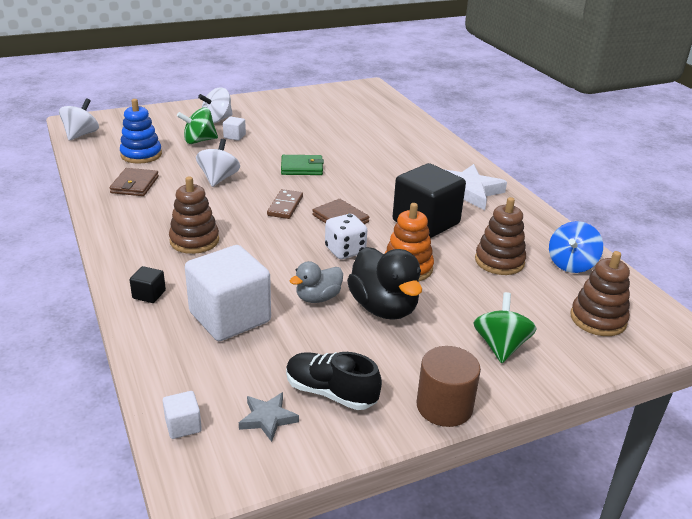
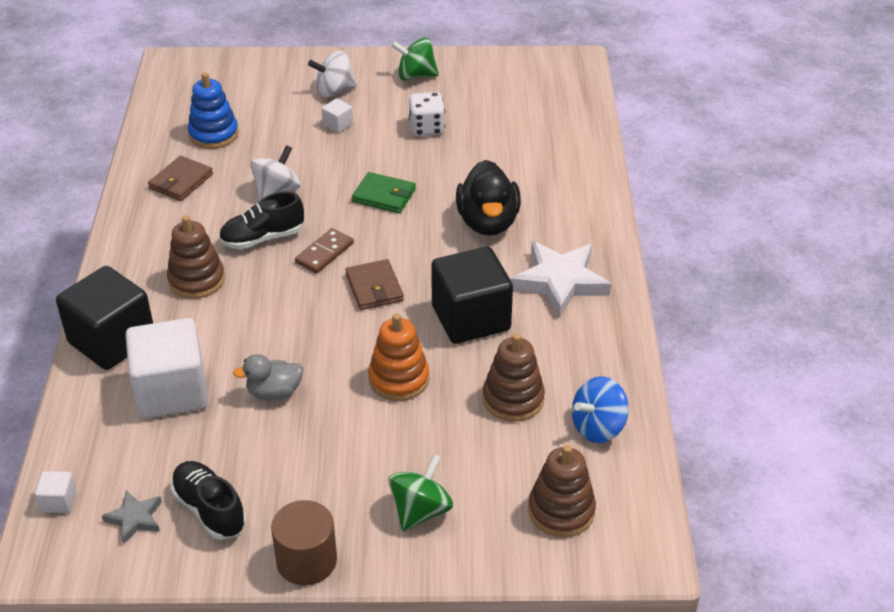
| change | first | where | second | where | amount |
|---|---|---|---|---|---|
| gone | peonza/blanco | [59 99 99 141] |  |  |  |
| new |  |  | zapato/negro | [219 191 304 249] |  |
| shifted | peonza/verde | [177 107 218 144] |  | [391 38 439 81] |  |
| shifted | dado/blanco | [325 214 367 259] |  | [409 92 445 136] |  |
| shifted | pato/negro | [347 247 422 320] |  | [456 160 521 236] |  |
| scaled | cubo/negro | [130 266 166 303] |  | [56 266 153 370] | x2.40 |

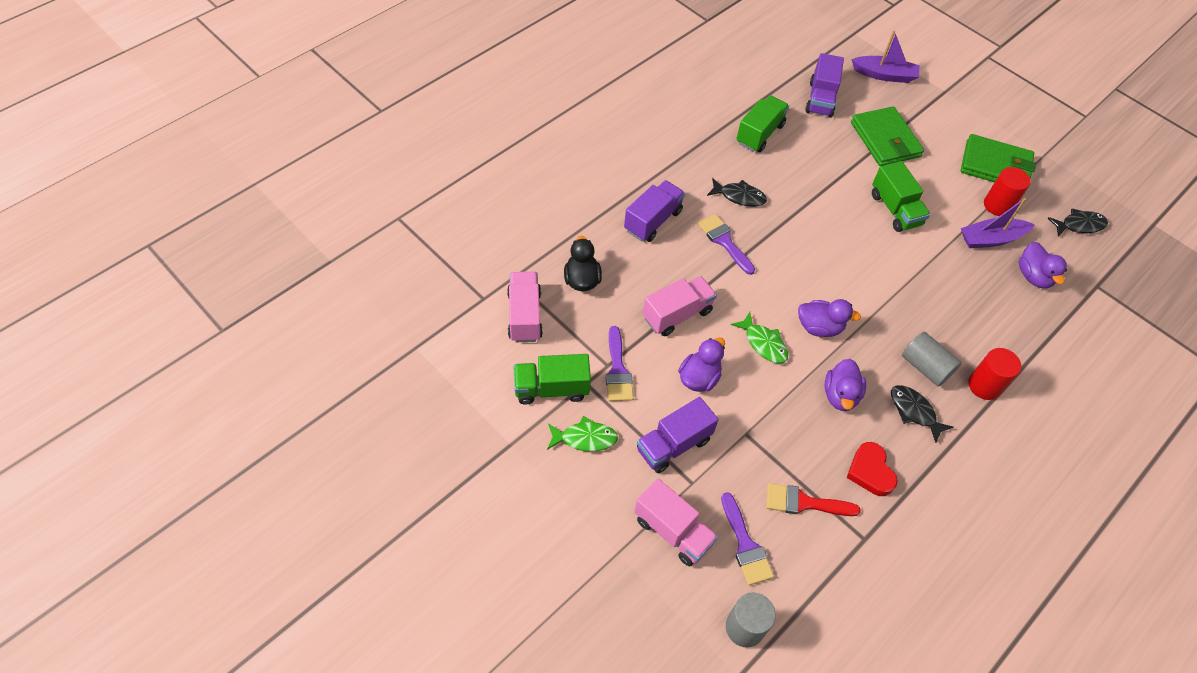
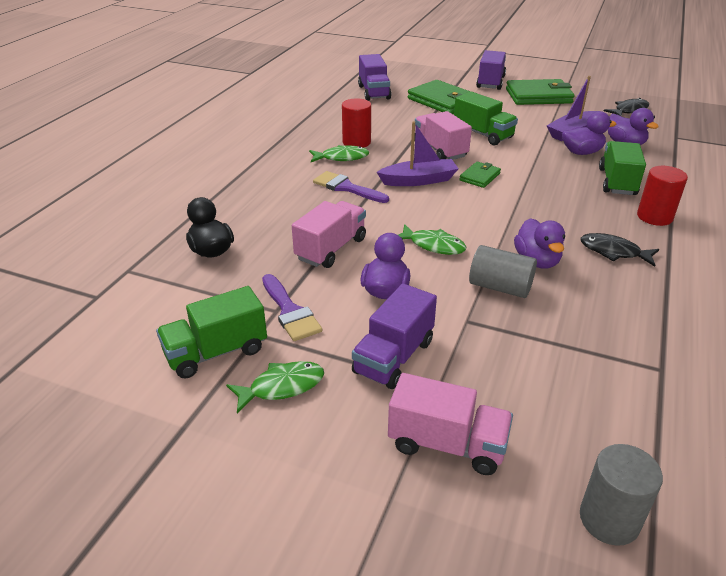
| change | first | where | second | where | amount |
|---|---|---|---|---|---|
| gone | pincel/morado | [721 492 774 585] |  |  |  |
| gone | pincel/rojo | [766 483 860 516] |  |  |  |
| gone | corazón/rojo | [846 442 898 496] |  |  |  |
| new |  |  | cartera/verde | [459 162 501 188] |  |
| shifted | camión/rosa | [507 272 543 342] |  | [414 111 472 160] |  |
| shifted | camión/morado | [624 180 685 242] |  | [476 50 506 90] |  |
| shifted | camión/verde | [736 95 789 152] |  | [599 141 646 195] |  |
| shifted | pato/morado | [798 299 861 337] |  | [562 111 616 155] |  |
| shifted | barco/morado | [851 31 919 83] |  | [377 121 459 186] |  |
| shifted | cilindro/gris | [902 332 962 387] |  | [469 245 537 298] |  |
| shifted | cilindro/rojo | [984 167 1031 216] |  | [342 98 371 148] |  |
| repainted | pez/negro | [707 178 767 207] | pez/verde | [309 145 369 162] |  |

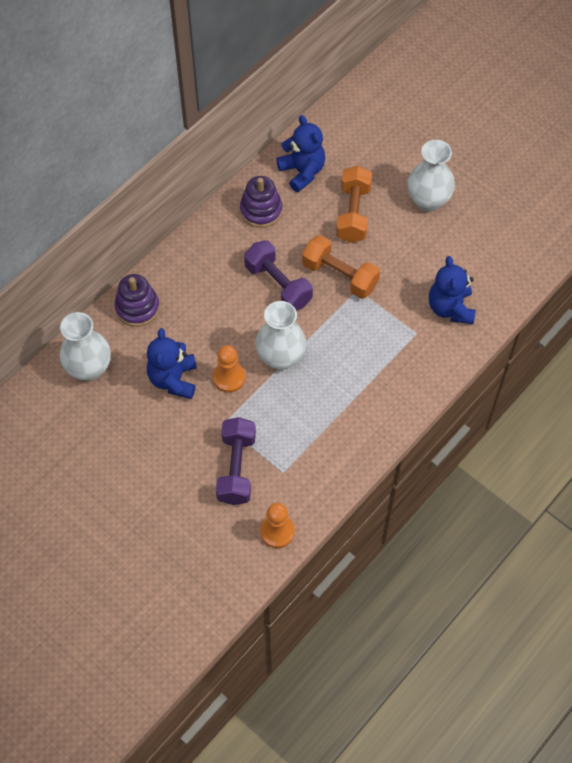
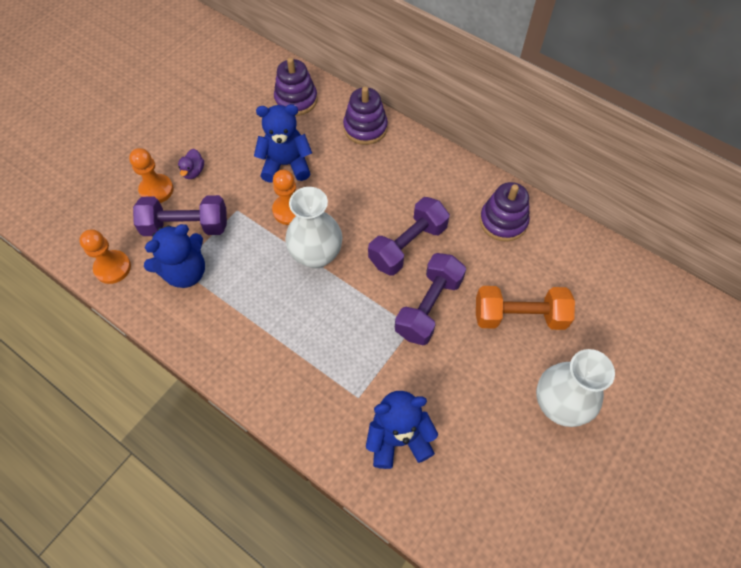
| change | first | where | second | where | amount |
|---|---|---|---|---|---|
| new |  |  | peón/naranja | [129 148 174 203] |  |
| new |  |  | pato/morado | [178 149 204 179] |  |
| shifted | osito/azul | [276 115 325 192] |  | [144 224 205 288] |  |
| swapped | florero/blanco | [59 312 111 381] | juguete apilable/morado | [274 58 317 116] |  |
| repainted | mancuerna/naranja | [302 235 380 299] | mancuerna/morado | [395 253 466 345] |  |

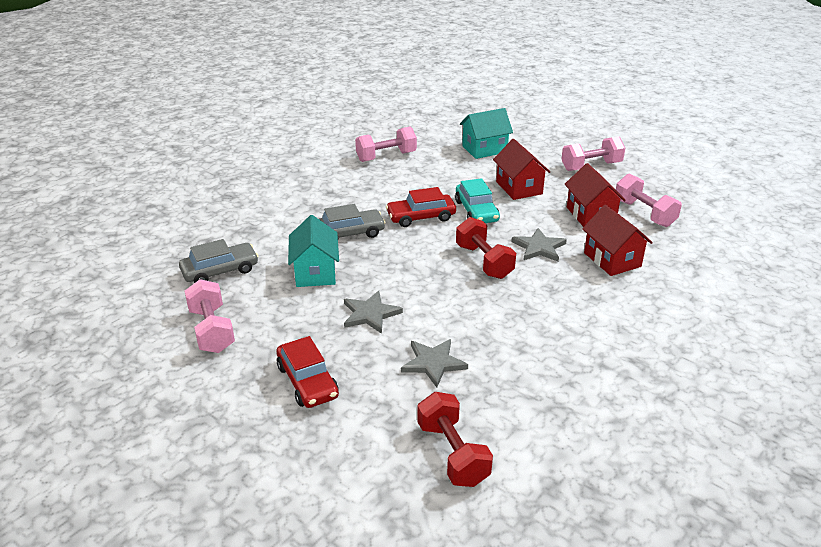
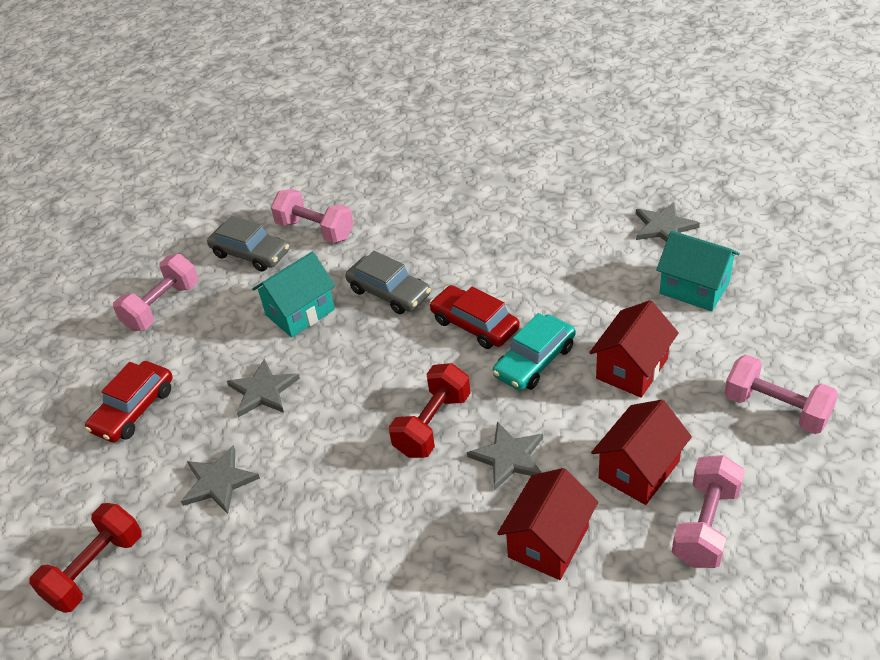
| change | first | where | second | where | amount |
|---|---|---|---|---|---|
| new |  |  | estrella/gris | [636 202 700 242] |  |
| shifted | mancuerna/rosa | [355 127 417 162] |  | [271 189 354 243] |  |

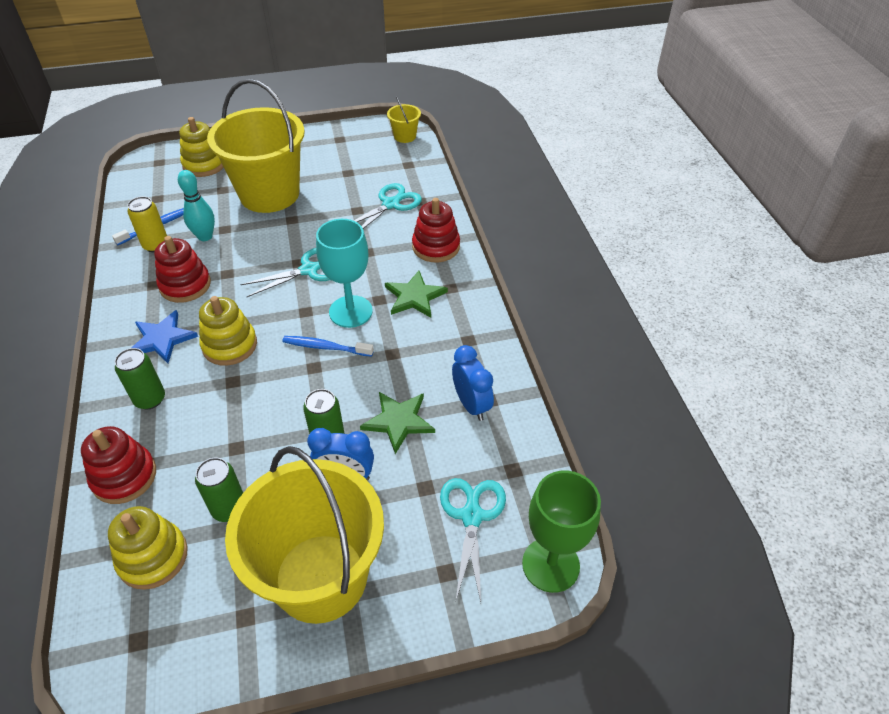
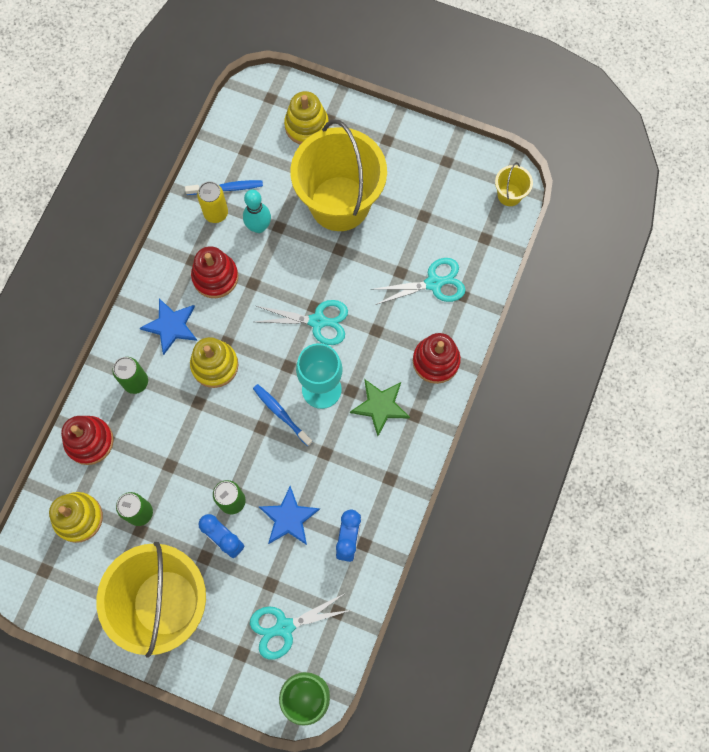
| change | first | where | second | where | amount |
|---|---|---|---|---|---|
| repainted | estrella/verde | [360 392 435 454] | estrella/azul | [259 486 320 545] |  |
| rotated | tijeras/turquesa | [440 478 506 602] |  | [250 594 351 660] | 150 degrees counterclockwise |

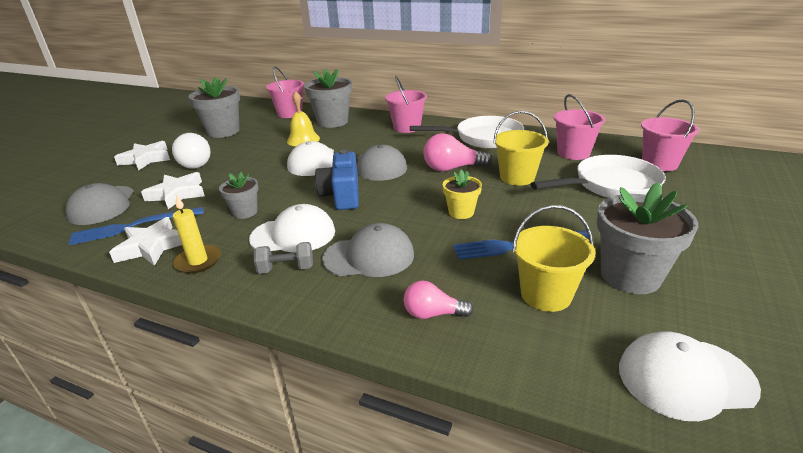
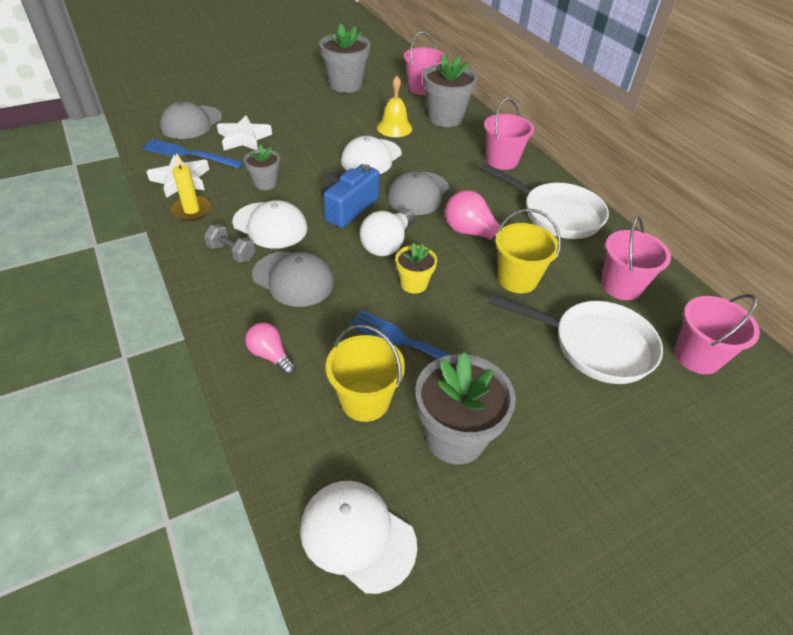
| change | first | where | second | where | amount |
|---|---|---|---|---|---|
| gone | estrella/blanco | [114 141 170 171] |  |  |  |
| shifted | bombilla/blanco | [172 133 211 169] |  | [360 208 415 256] |  |

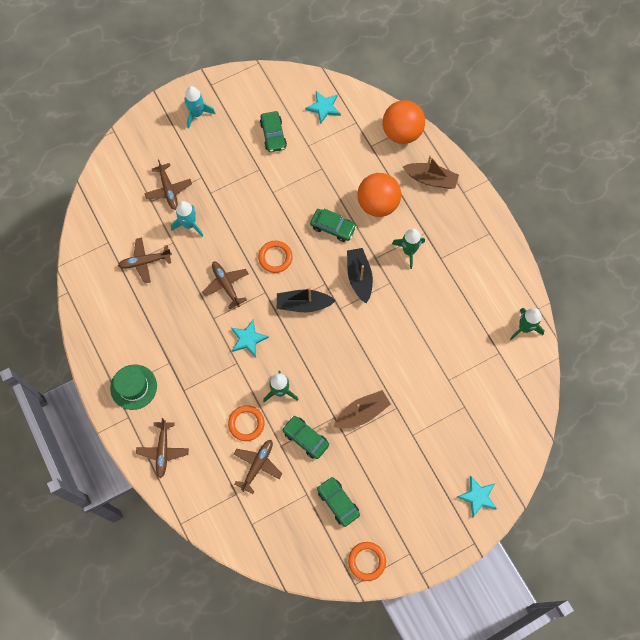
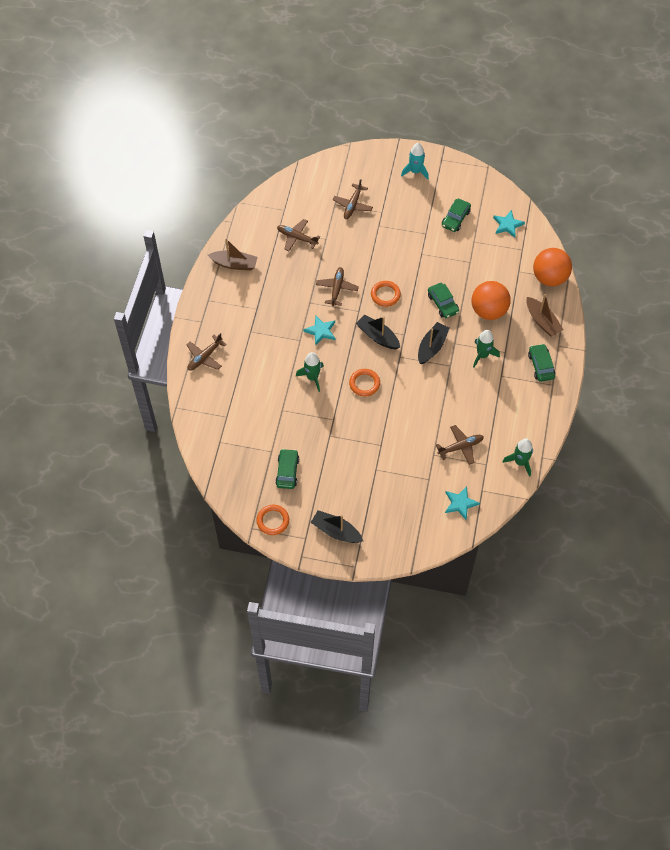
| change | first | where | second | where | amount |
|---|---|---|---|---|---|
| gone | sombrero/verde | [110 364 157 410] |  |  |  |
| gone | cohete/turquesa | [171 201 203 237] |  |  |  |
| new |  |  | barco/negro | [310 510 363 543] |  |
| shifted | anillo/naranja | [228 405 264 441] |  | [349 369 380 397] |  |
| shifted | avión/marrón | [234 440 283 494] |  | [436 425 484 465] |  |
| shifted | coche/verde | [282 416 329 459] |  | [528 344 555 382] |  |
| shifted | barco/marrón | [334 390 391 429] |  | [208 239 258 270] |  |
| shifted | estrella/turquesa | [457 476 497 517] |  | [445 486 480 520] |  |

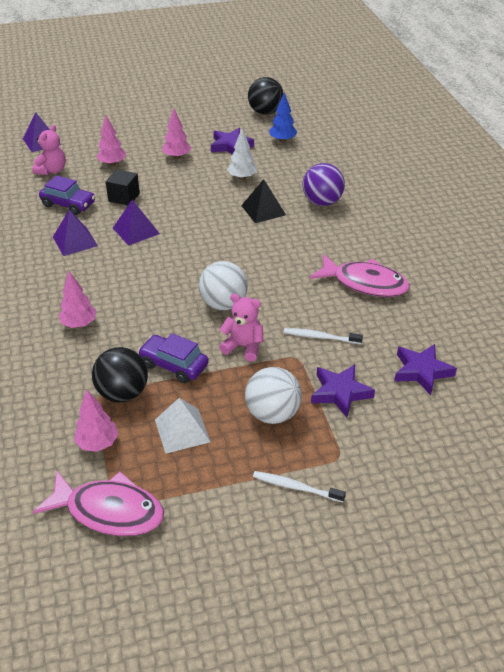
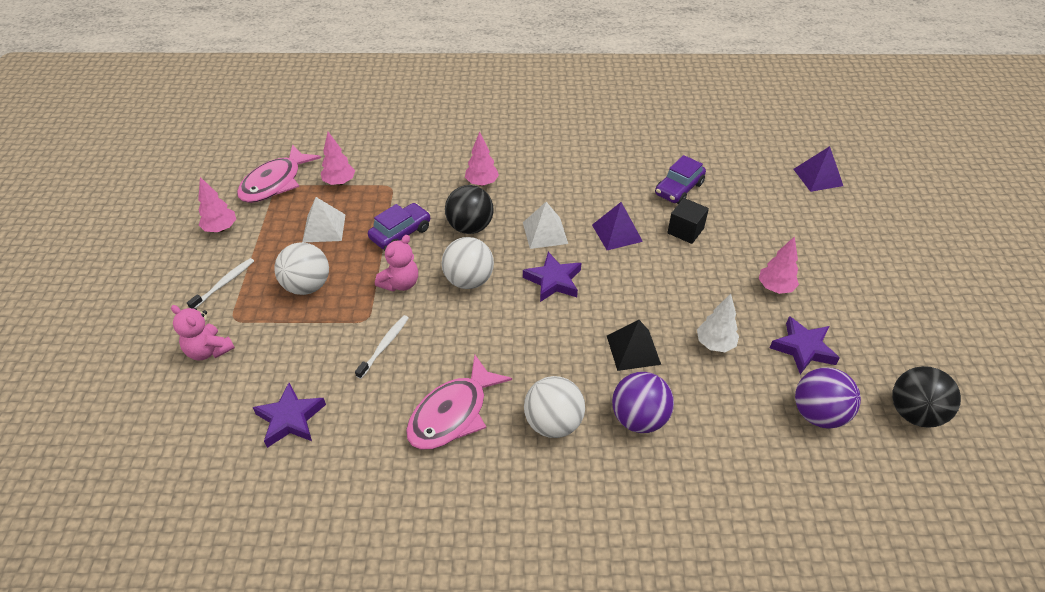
| change | first | where | second | where | amount |
|---|---|---|---|---|---|
| gone | pirámide/morado | [53 210 98 256] |  |  |  |
| new |  |  | pirámide/blanco | [523 202 568 249] |  |
| new |  |  | pelota/blanco | [524 376 585 438] |  |
| shifted | osito/rosa | [33 125 66 175] |  | [171 305 235 360] |  |
| shifted | pelota/negro | [92 347 148 402] |  | [445 185 494 234] |  |
| shifted | árbol/rosa | [96 115 126 166] |  | [198 177 236 232] |  |
| shifted | estrella/morado | [311 364 375 418] |  | [523 252 581 302] |  |
| swapped | árbol/azul | [269 93 297 143] | pelota/morado | [795 367 861 429] |  |

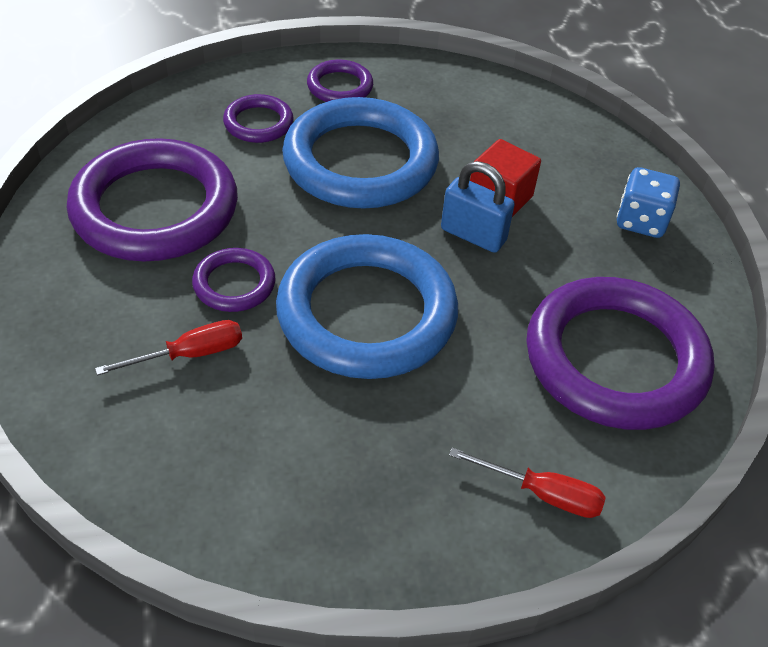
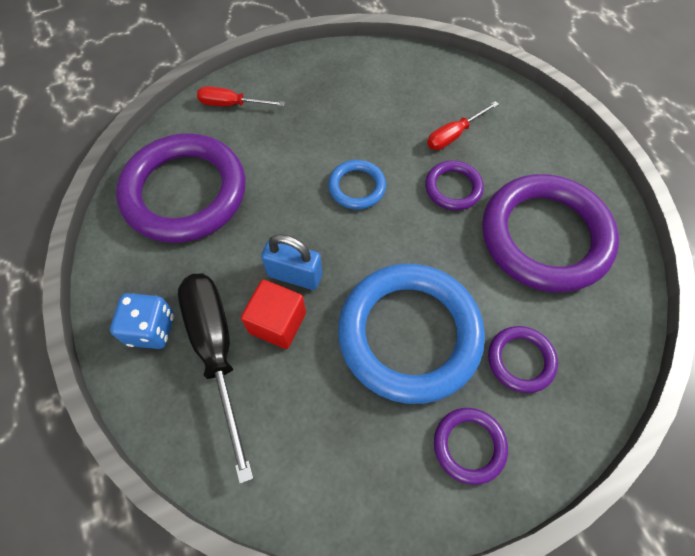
| change | first | where | second | where | amount |
|---|---|---|---|---|---|
| new |  |  | destornillador/negro | [178 273 254 484] |  |
| scaled | anillo/azul | [276 234 458 379] |  | [328 160 386 210] | x0.46 |

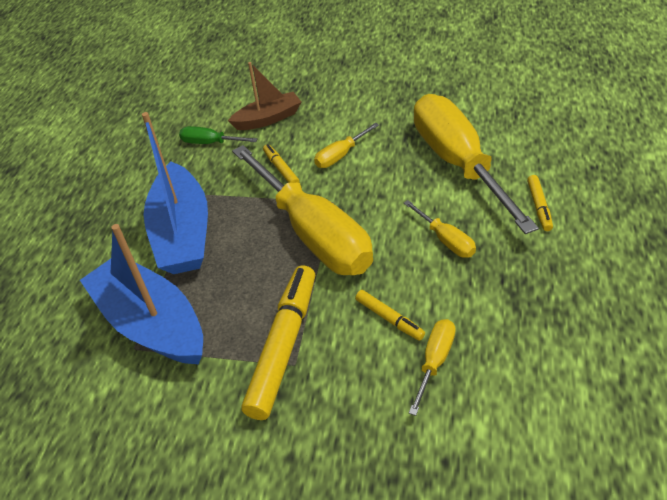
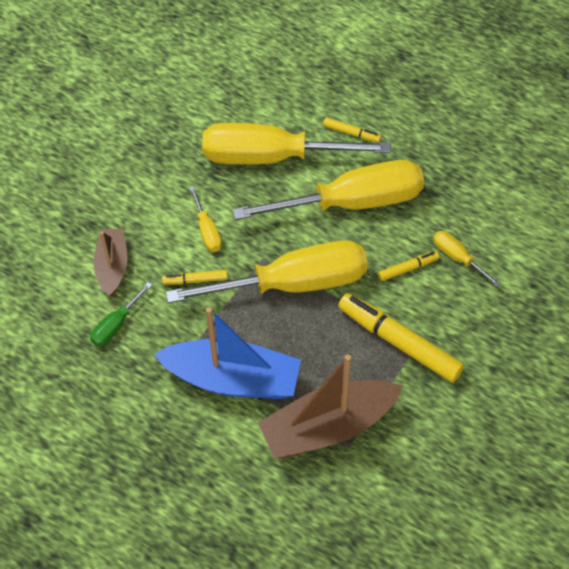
| change | first | where | second | where | amount |
|---|---|---|---|---|---|
| repainted | barco/azul | [80 224 203 364] | barco/marrón | [258 355 403 459] |  |
| scaled | destornillador/amarillo | [404 200 476 258] |  | [232 160 424 220] | x2.37 |

